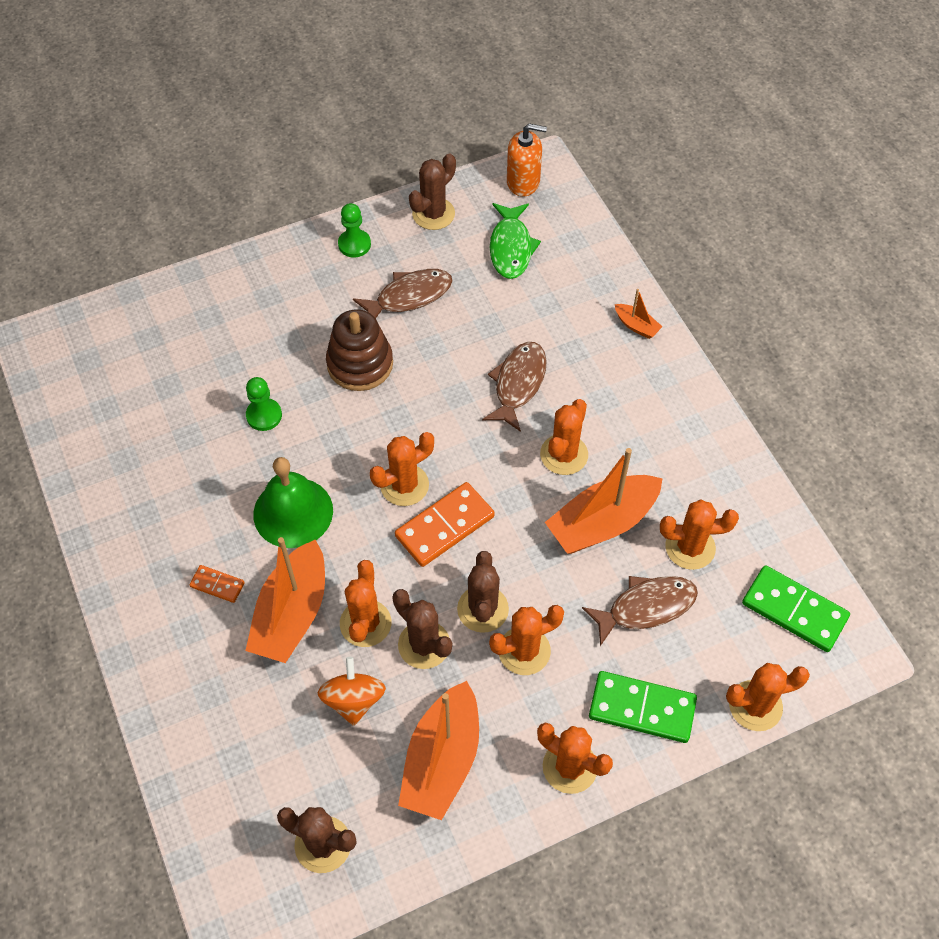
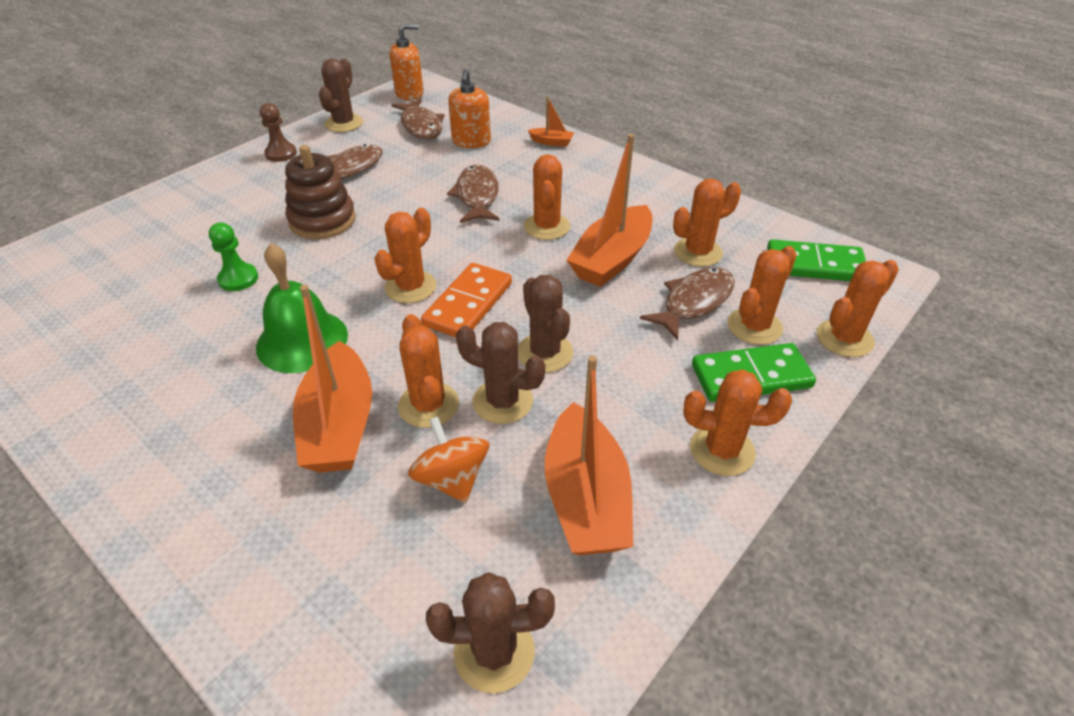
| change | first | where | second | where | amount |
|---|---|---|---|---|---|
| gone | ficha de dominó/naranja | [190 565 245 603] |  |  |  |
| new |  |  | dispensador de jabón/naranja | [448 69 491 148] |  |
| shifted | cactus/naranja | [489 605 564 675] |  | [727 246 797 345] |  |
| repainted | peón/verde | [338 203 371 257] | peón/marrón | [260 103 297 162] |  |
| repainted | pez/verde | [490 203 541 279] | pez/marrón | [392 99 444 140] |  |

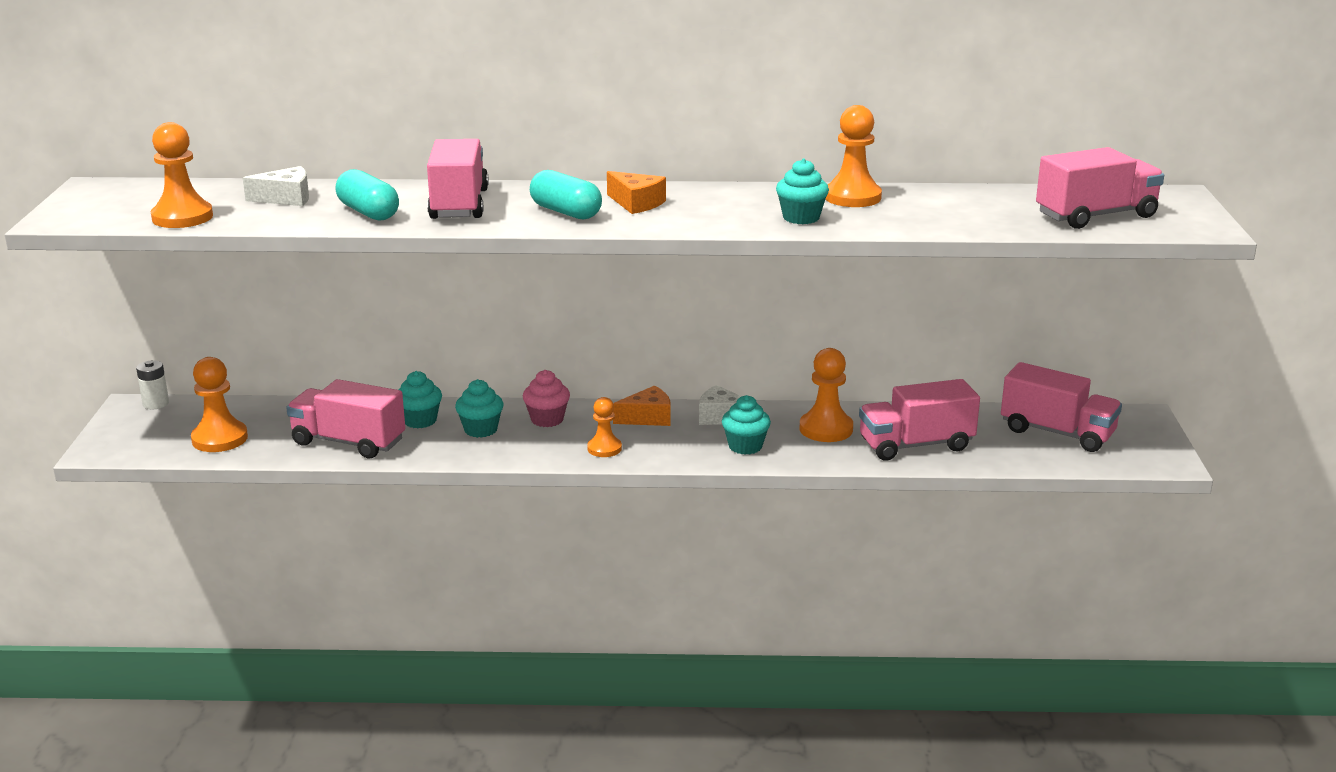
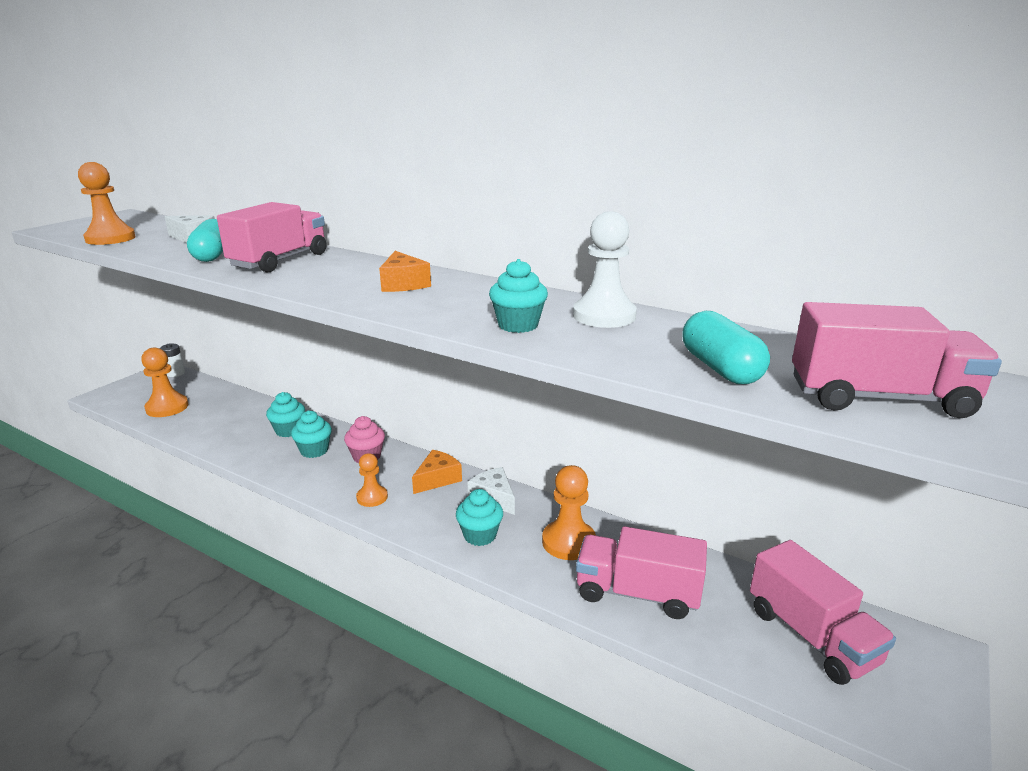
| change | first | where | second | where | amount |
|---|---|---|---|---|---|
| gone | camión/rosa | [286 379 405 458] |  |  |  |
| shifted | cápsula/turquesa | [530 170 602 219] |  | [682 311 770 384] |  |
| repainted | peón/naranja | [826 105 882 207] | peón/blanco | [573 211 637 328] |  |
| rotated | queso/naranja | [613 385 671 426] |  | [412 450 462 494] | 60 degrees counterclockwise |

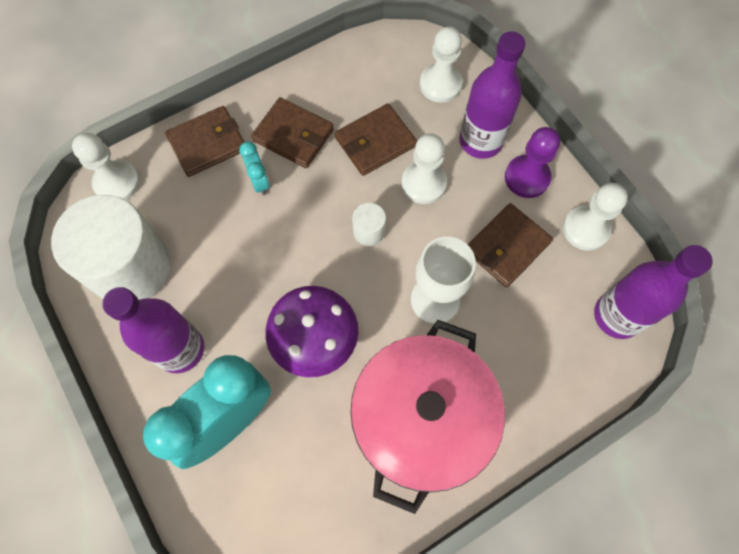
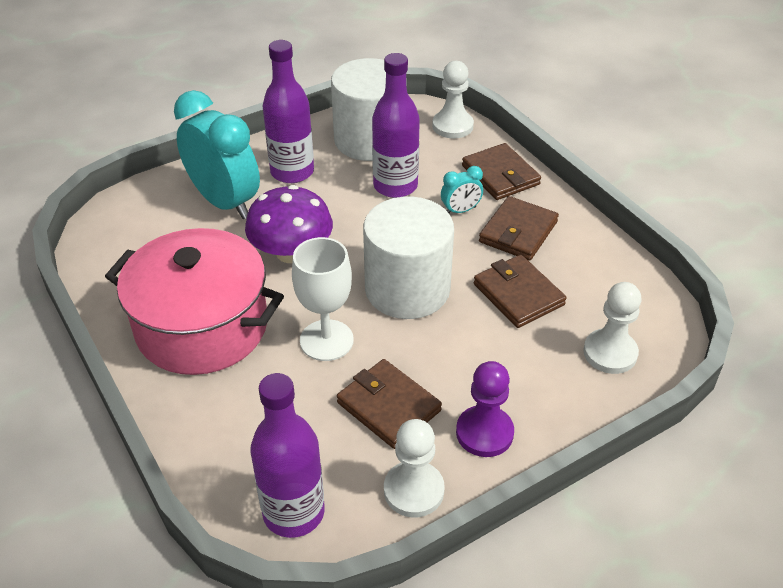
| change | first | where | second | where | amount |
|---|---|---|---|---|---|
| gone | peón/blanco | [401 133 447 204] |  |  |  |
| shifted | botella/morado | [459 32 525 159] |  | [372 53 420 198] |  |
| scaled | cilindro/blanco | [352 203 386 246] |  | [363 197 454 319] | x2.46 |

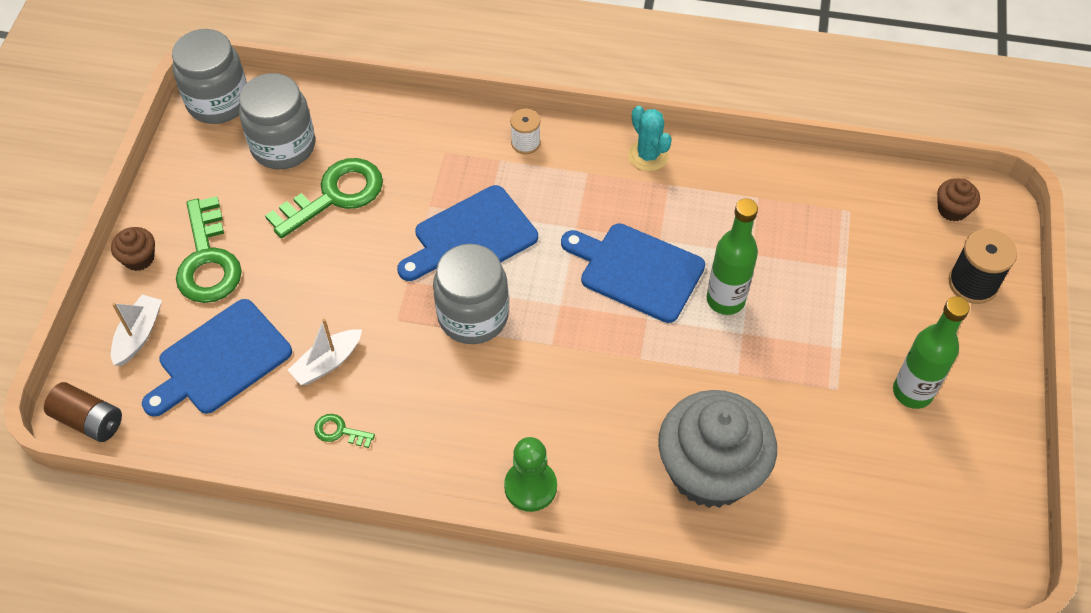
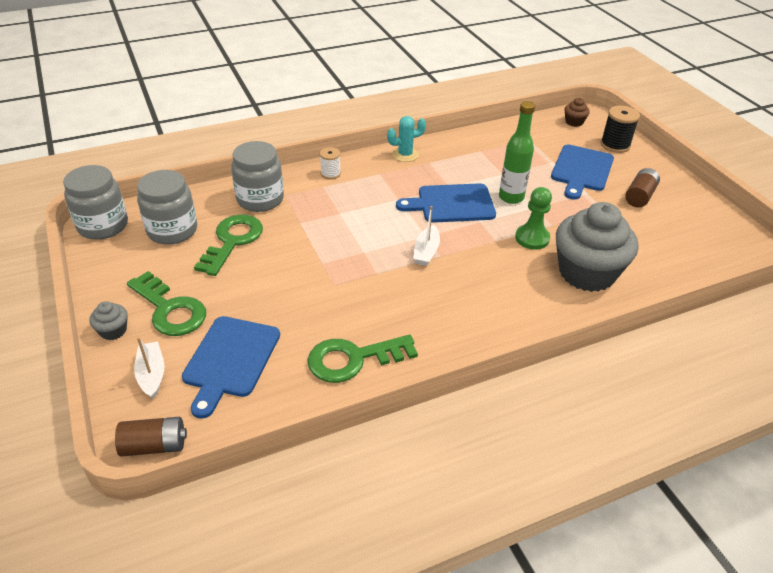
| change | first | where | second | where | amount |
|---|---|---|---|---|---|
| shifted | barco/blanco | [288 319 362 385] |  | [413 206 440 266] |  |
| shifted | tabla de cortar/azul | [397 185 538 281] |  | [551 144 614 200] |  |
| shifted | tarro/gris | [433 244 509 344] |  | [231 141 284 212] |  |
| shifted | peón/verde | [504 437 557 512] |  | [515 187 552 250] |  |
| swapped | botella/verde | [893 296 970 409] | pila/marrón | [625 168 660 207] |  |
| repainted | magdalena/marrón | [111 227 155 271] | magdalena/gris | [89 301 128 340] |  |
| rotated | cactus/turquesa | [628 106 672 171] |  | [387 116 426 162] | 45 degrees counterclockwise |
| scaled | llave/verde | [314 414 375 448] |  | [307 335 418 383] | x2.24 |

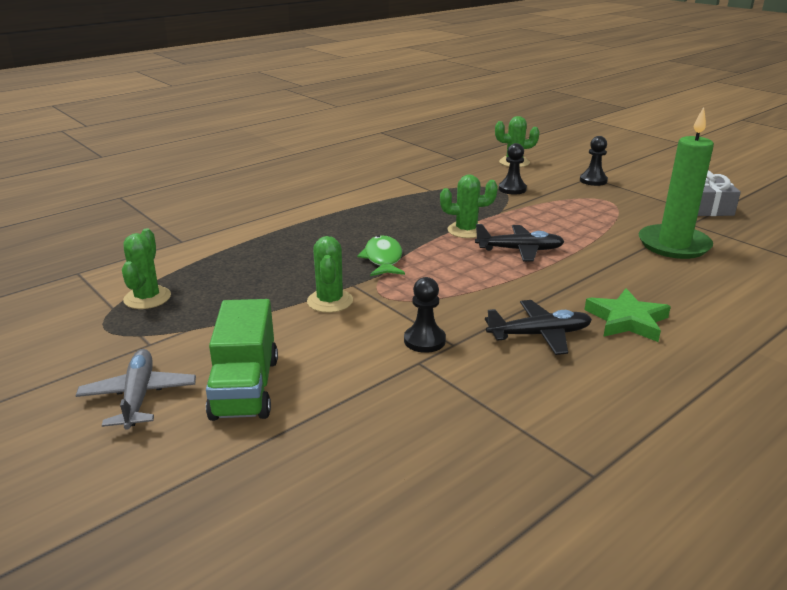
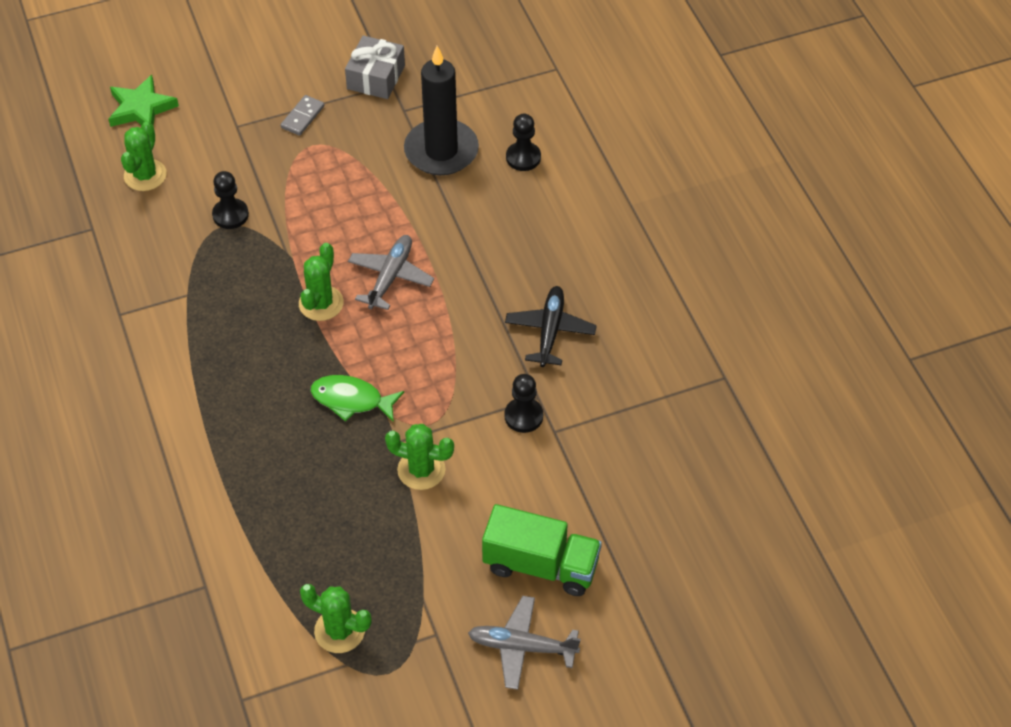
| change | first | where | second | where | amount |
|---|---|---|---|---|---|
| new |  |  | ficha de dominó/gris | [281 95 324 136] |  |
| shifted | peón/negro | [580 136 608 186] |  | [506 114 541 171] |  |
| shifted | estrella/verde | [585 288 671 342] |  | [108 75 179 127] |  |
| repainted | avión/negro | [475 224 565 261] | avión/gris | [348 235 434 310] |  |
| repainted | vela/verde | [639 107 714 259] | vela/negro | [404 46 479 175] |  |

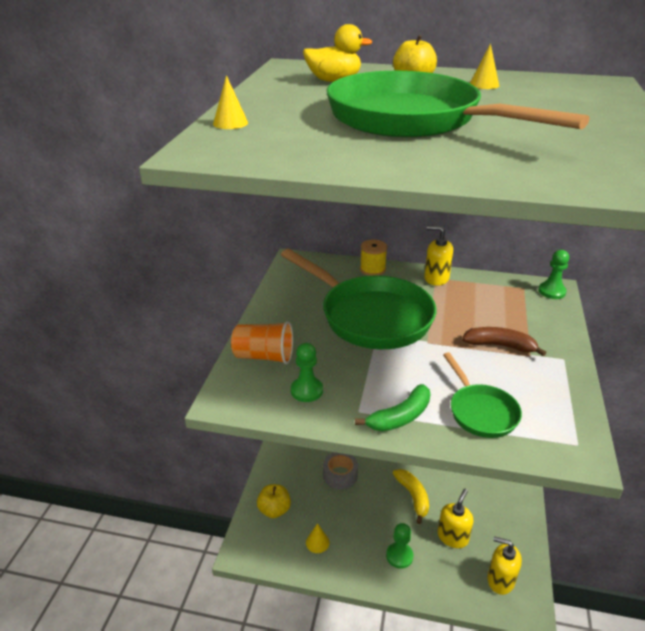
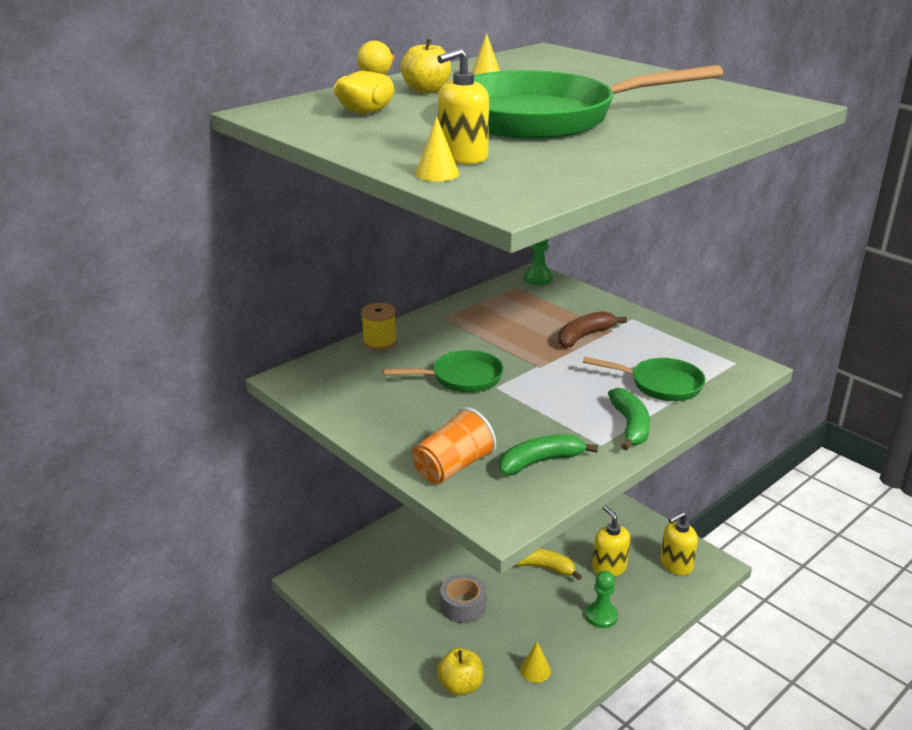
| change | first | where | second | where | amount |
|---|---|---|---|---|---|
| shifted | dispensador de jabón/amarillo | [424 226 453 286] |  | [437 48 489 164] |  |
| swapped | peón/verde | [291 343 323 402] | plátano/verde | [499 434 598 475] |  |
| scaled | sartén/verde | [281 249 436 349] |  | [383 350 504 393] | x0.51 |

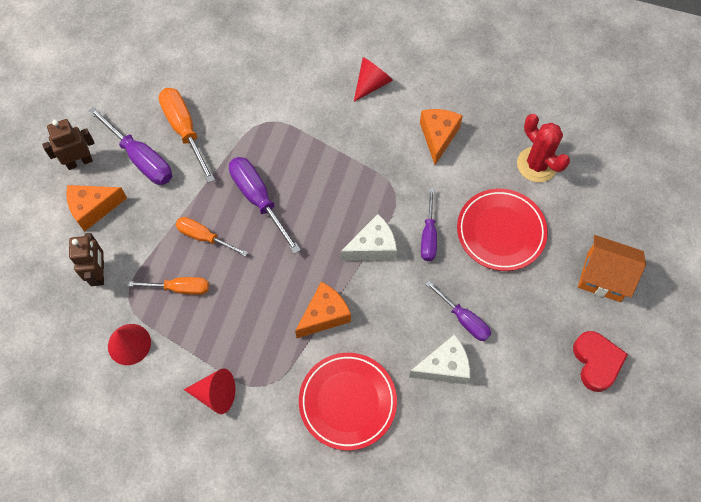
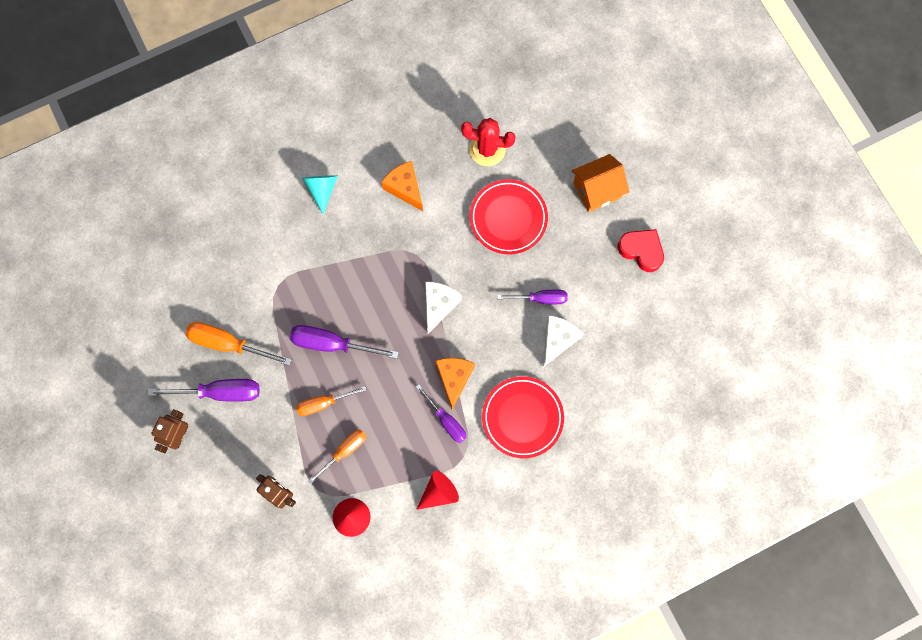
| change | first | where | second | where | amount |
|---|---|---|---|---|---|
| gone | queso/naranja | [66 185 127 232] |  |  |  |
| shifted | destornillador/morado | [421 188 437 261] |  | [416 385 467 443] |  |
| repainted | cono/rojo | [354 57 393 102] | cono/turquesa | [302 175 338 215] |  |

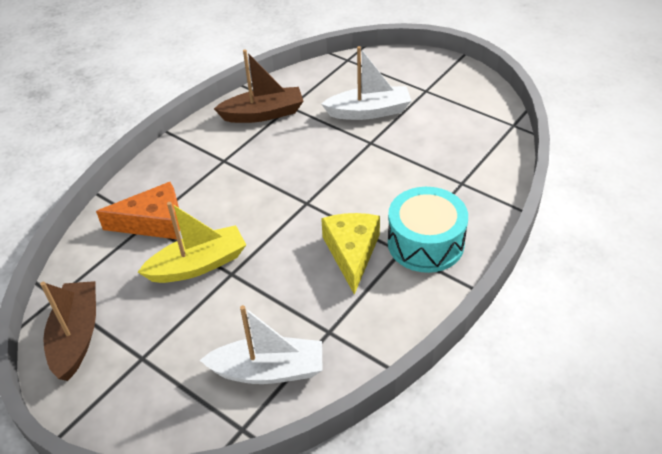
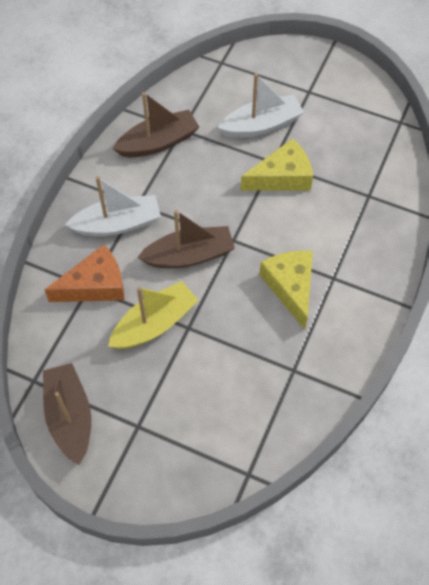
| change | first | where | second | where | amount |
|---|---|---|---|---|---|
| gone | tambor/turquesa | [388 187 468 273] |  |  |  |
| new |  |  | barco/marrón | [137 210 235 268] |  |
| new |  |  | queso/amarillo | [241 138 313 191] |  |
| shifted | barco/blanco | [200 305 322 384] |  | [65 176 161 236] |  |

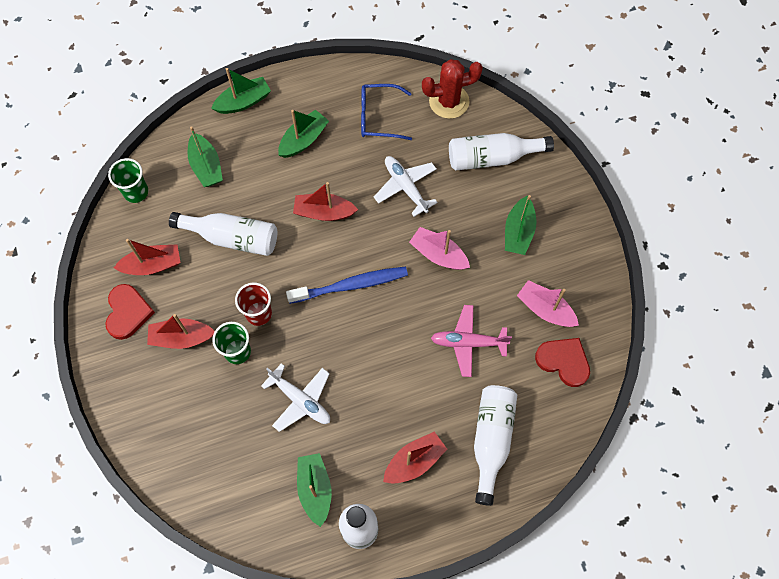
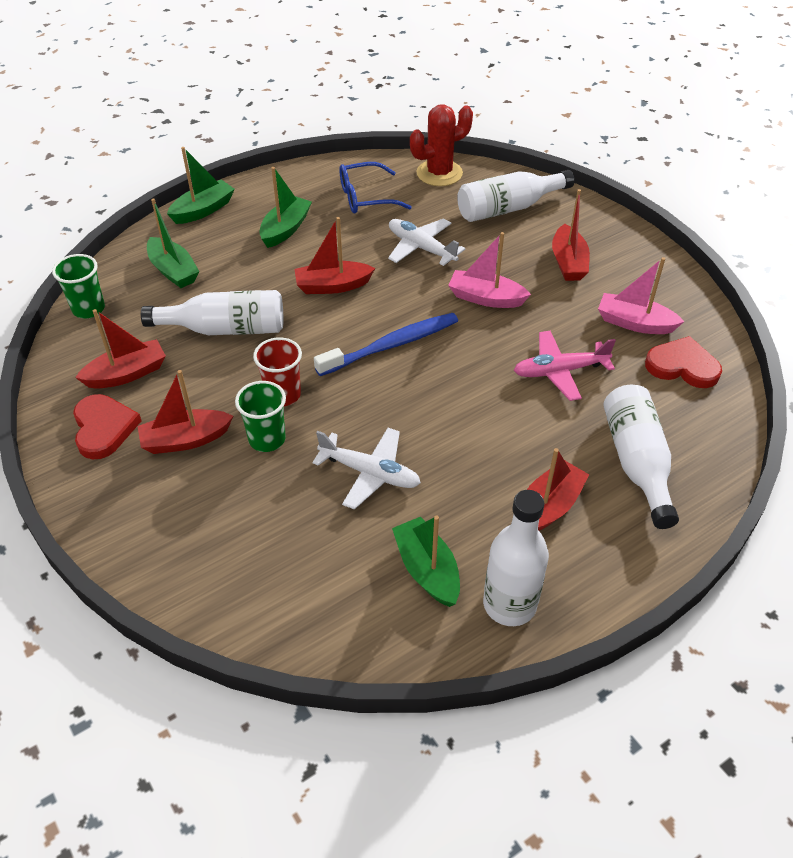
| change | first | where | second | where | amount |
|---|---|---|---|---|---|
| repainted | barco/verde | [505 195 537 255] | barco/rojo | [552 189 590 281] |  |

